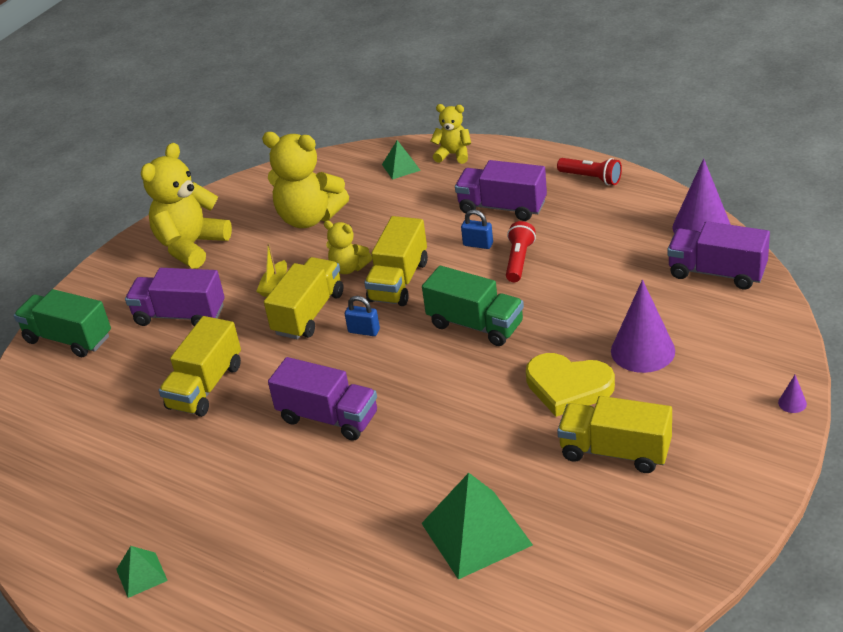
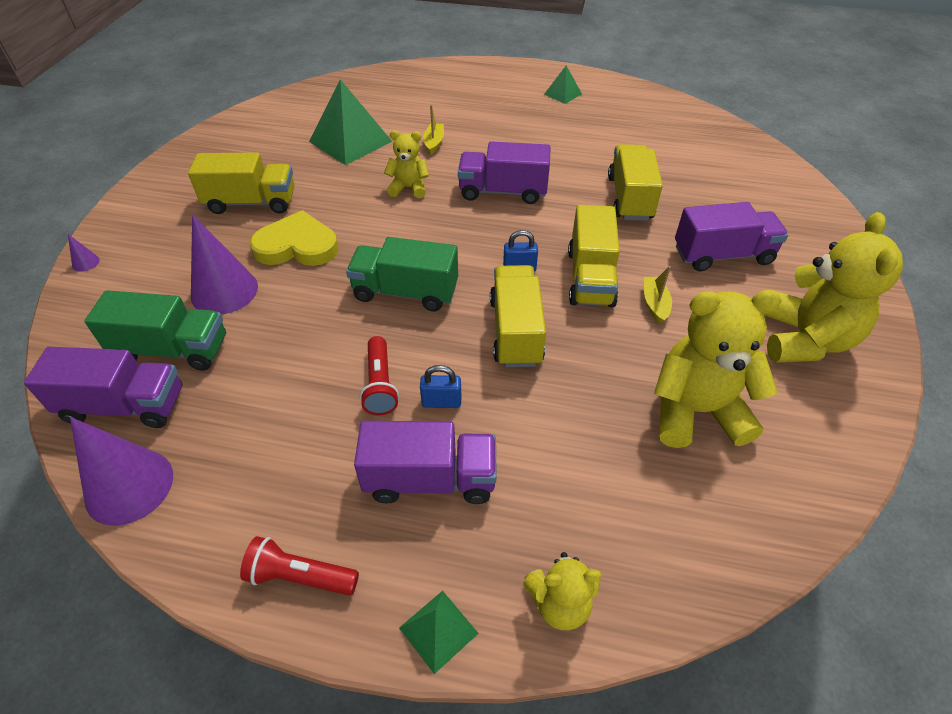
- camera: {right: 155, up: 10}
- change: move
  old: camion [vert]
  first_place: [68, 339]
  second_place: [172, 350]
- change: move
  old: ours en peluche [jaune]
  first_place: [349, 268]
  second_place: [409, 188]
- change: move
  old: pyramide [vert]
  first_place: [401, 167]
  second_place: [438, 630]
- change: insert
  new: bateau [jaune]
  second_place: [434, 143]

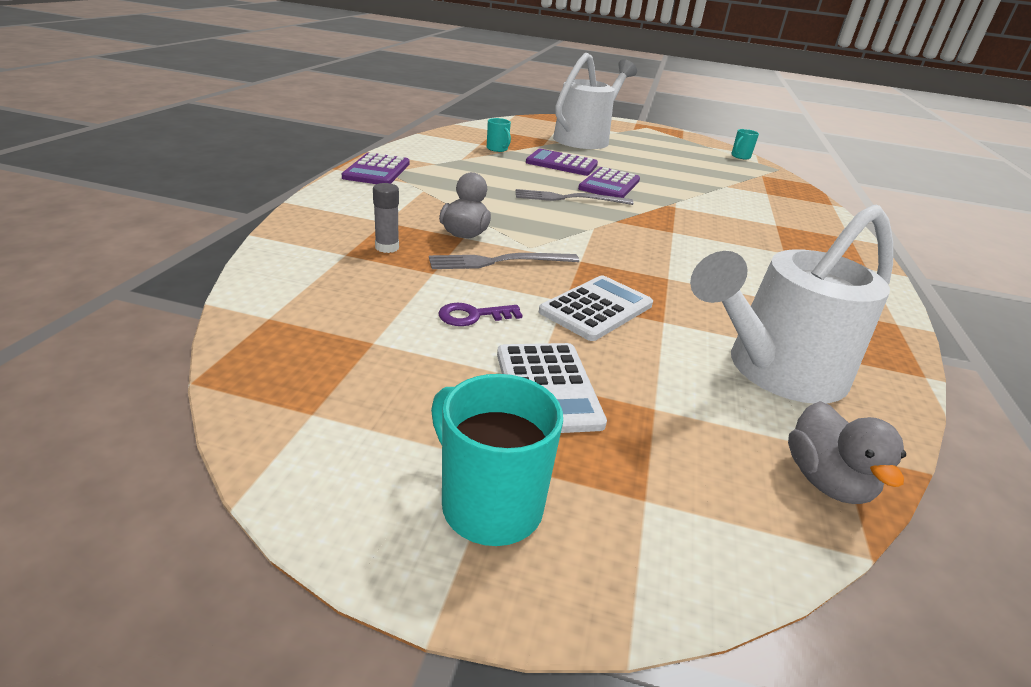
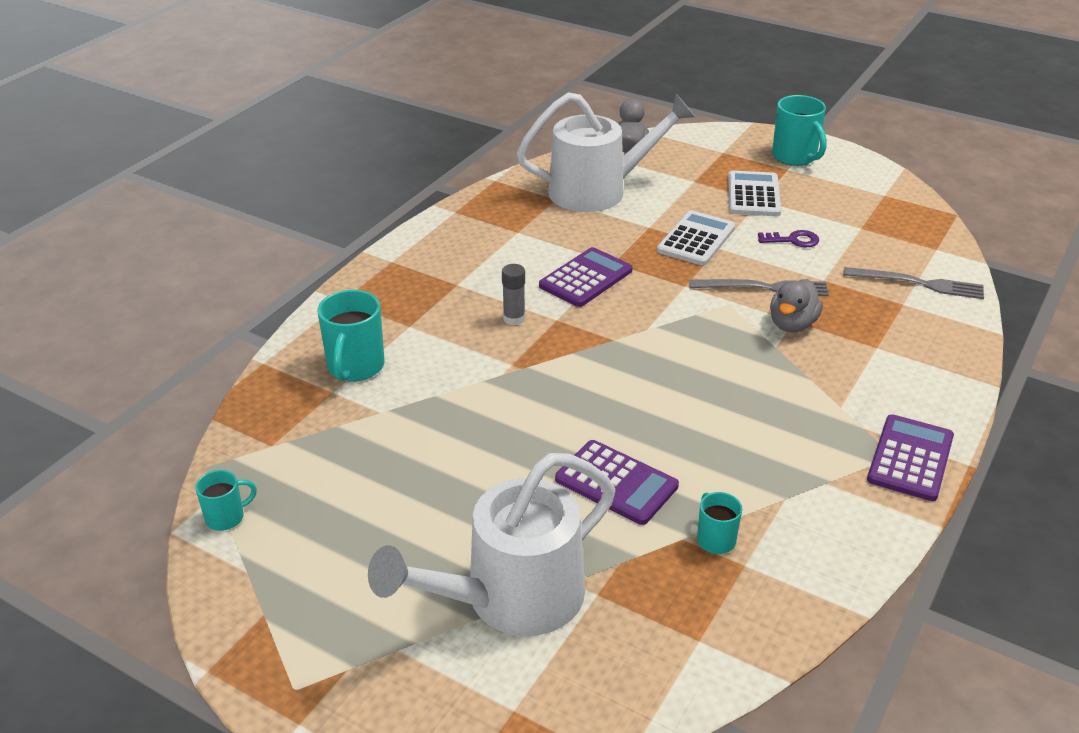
- camera: {right: -160, up: 5}
- change: insert
  new: tasse [turquoise]
  second_place: [355, 367]
- change: move
  old: bâton de colle [gris]
  first_place: [387, 247]
  second_place: [514, 318]
- change: move
  old: calculatrice [violet]
  first_place: [609, 185]
  second_place: [586, 278]
- change: rotate
  old: calculatrice [blanc]
  first_place: [596, 308]
  second_place: [696, 239]
  degrees: 150
- change: move
  old: fourchette [gris]
  first_place: [569, 198]
  second_place: [918, 283]

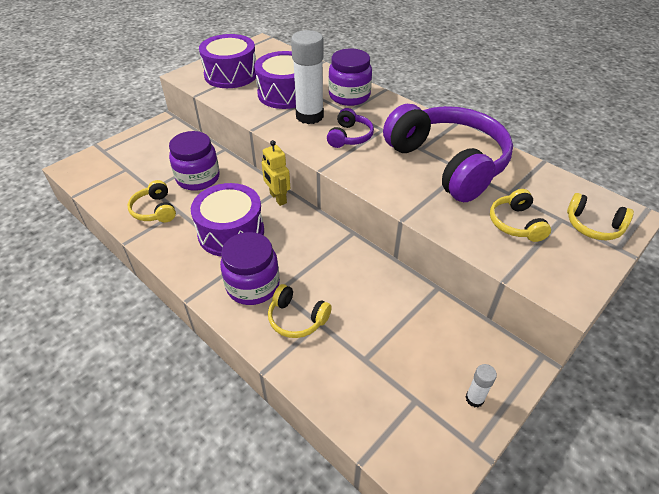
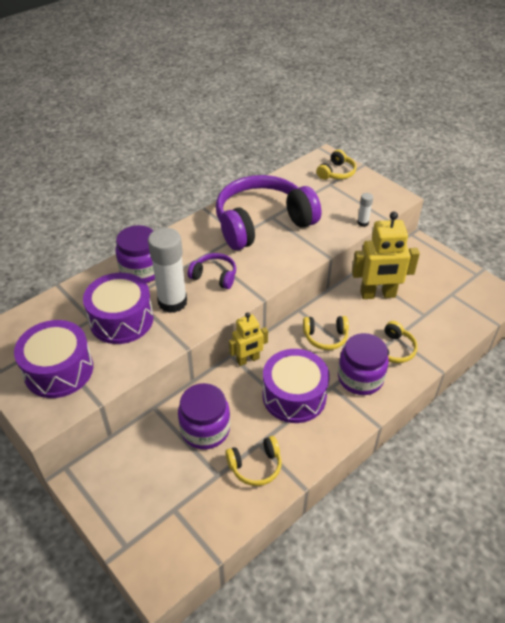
- camera: {right: -85, up: 0}
- change: move
  old: casque audio [jaune]
  first_place: [516, 223]
  second_place: [325, 337]
- change: insert
  new: robot [jaune]
  second_place: [378, 294]
- change: move
  old: bâton de colle [blanc]
  first_place: [474, 399]
  second_place: [363, 223]

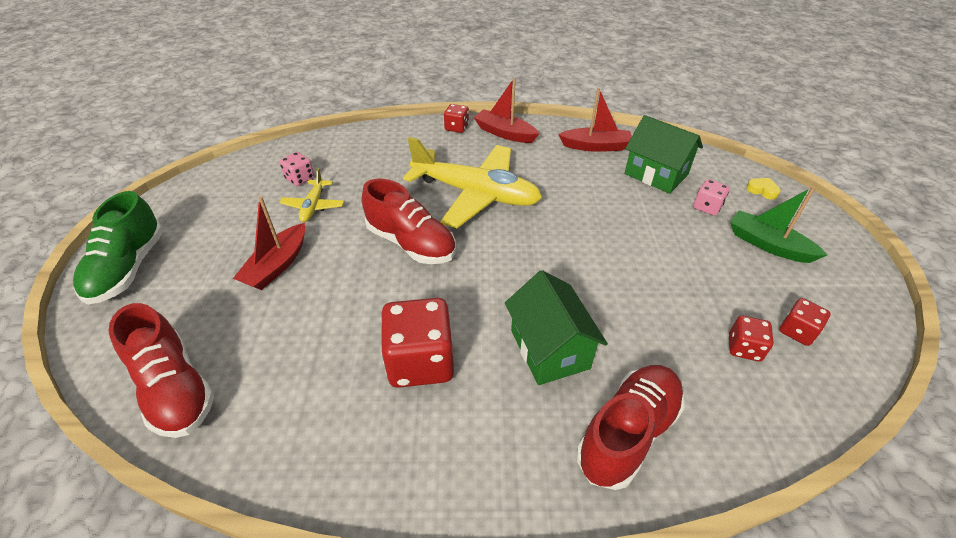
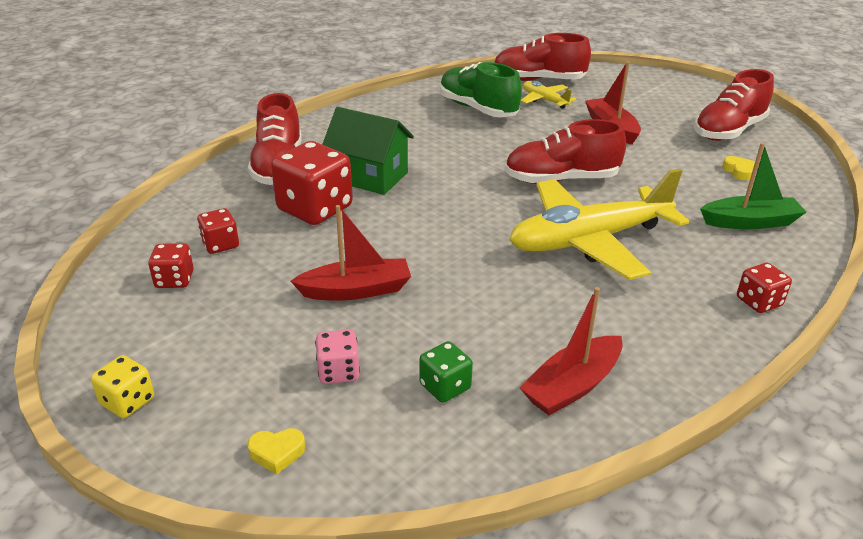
- camera: {right: 135, up: -10}
- change: insert
  new: dé [jaune]
  second_place: [128, 401]
- change: move
  old: dé [rouge]
  first_place: [420, 361]
  second_place: [315, 209]
- change: move
  old: bateau [rouge]
  first_place: [504, 133]
  second_place: [356, 290]
- change: replace
  old: maison [vert]
  new: dé [vert]
  first_place: [656, 174]
  second_place: [445, 386]
- change: move
  old: chaussure [vert]
  first_place: [128, 268]
  second_place: [477, 109]
- change: move
  old: avion [jaune]
  first_place: [313, 206]
  second_place: [544, 100]
- change: insert
  new: chaussure [rouge]
  second_place: [728, 131]
- change: move
  old: bateau [vert]
  first_place: [768, 245]
  second_place: [750, 222]
- change: replace
  old: dé [rose]
  new: cœur [jaune]
  first_place: [300, 178]
  second_place: [738, 171]

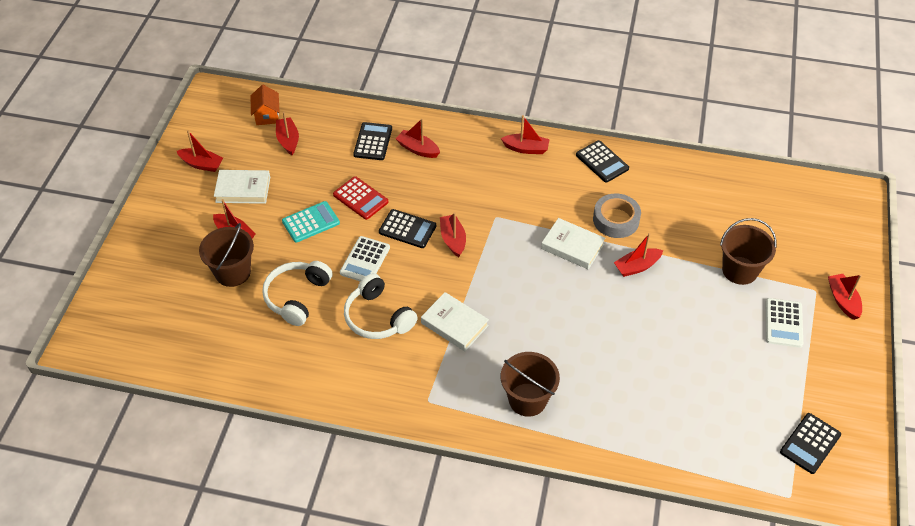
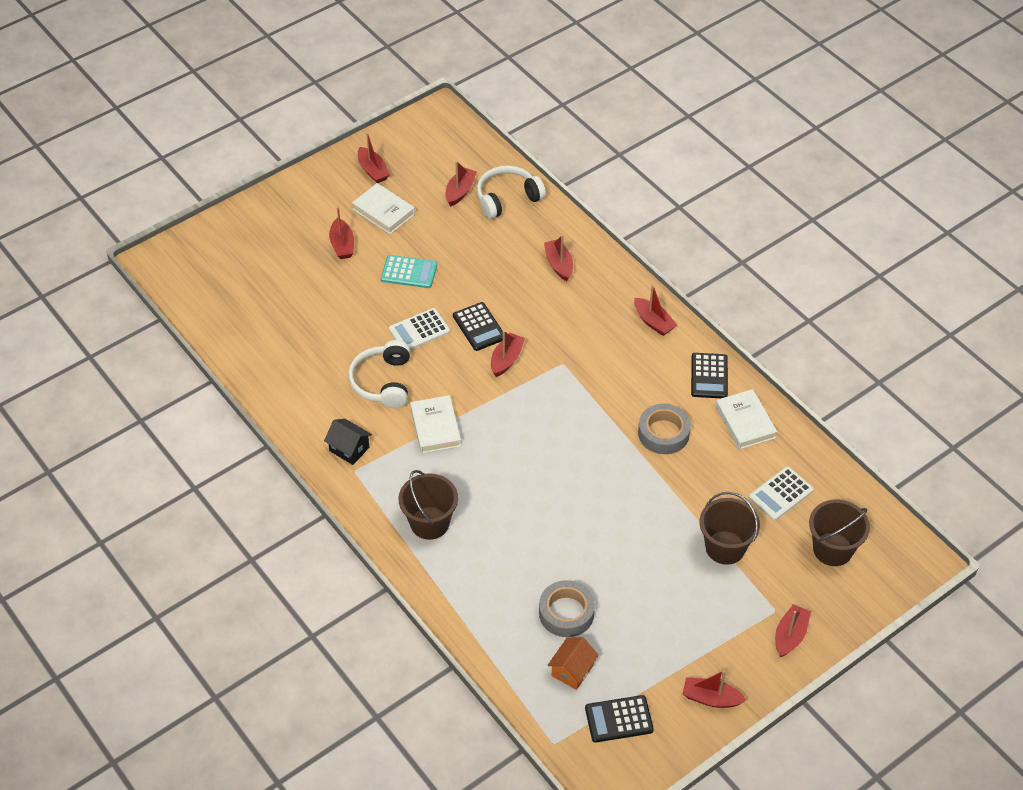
- camera: {right: 40, up: 0}
- change: insert
  new: maison [noir]
  second_place: [349, 449]
- change: move
  old: casque audio [blanc]
  first_place: [297, 297]
  second_place: [507, 198]
- change: insert
  new: ruban adhésif [gris]
  second_place: [566, 613]
- change: move
  old: maison [orange]
  first_place: [267, 115]
  second_place: [572, 670]
- change: move
  old: bateau [rouge]
  first_place: [636, 267]
  second_place: [711, 698]
- change: move
  old: livre [blanc]
  first_place: [572, 246]
  second_place: [745, 422]
- change: move
  old: calculatrice [blanc]
  first_place: [783, 323]
  second_place: [780, 494]
- change: move
  old: seau [marron]
  first_place: [233, 272]
  second_place: [832, 549]
- change: delete
  old: calculatrice [rouge]
  first_place: [360, 198]
- change: delete
  old: calculatrice [noir]
  first_place: [373, 142]

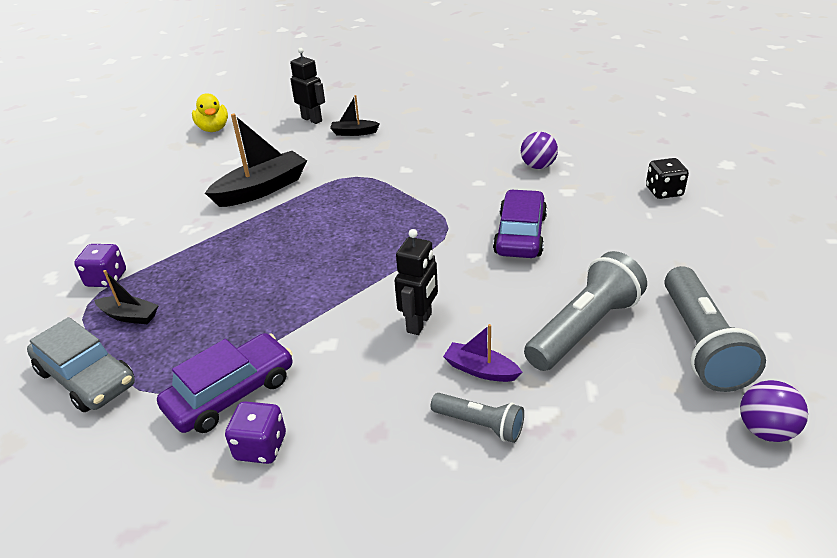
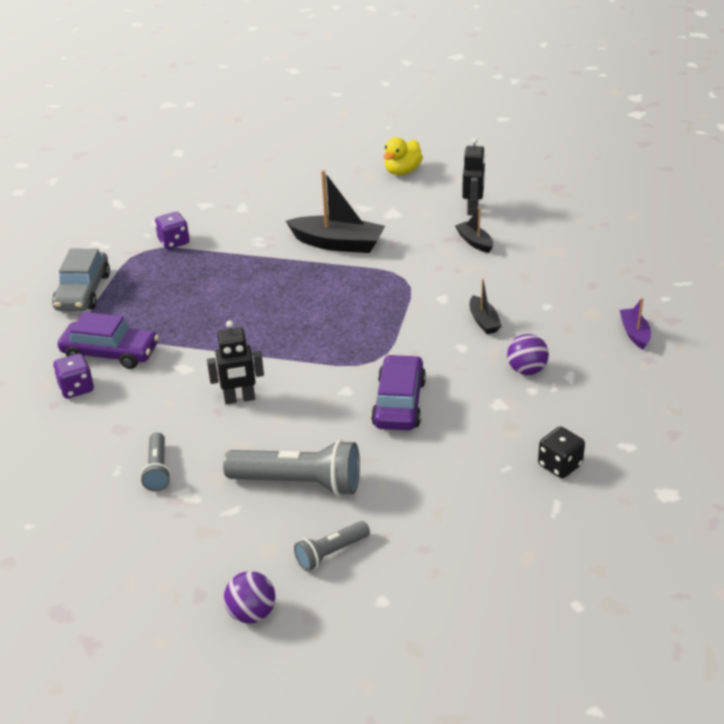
- camera: {right: 55, up: 0}
- change: resize
  old: lampe de poche [gris]
  first_place: [700, 343]
  second_place: [331, 553]
  factor: 0.55
- change: rotate
  old: voiture [violet]
  first_place: [520, 235]
  second_place: [399, 403]
  degrees: -60
- change: move
  old: bateau [noir]
  first_place: [130, 316]
  second_place: [483, 321]
- change: move
  old: bateau [violet]
  first_place: [480, 370]
  second_place: [634, 333]

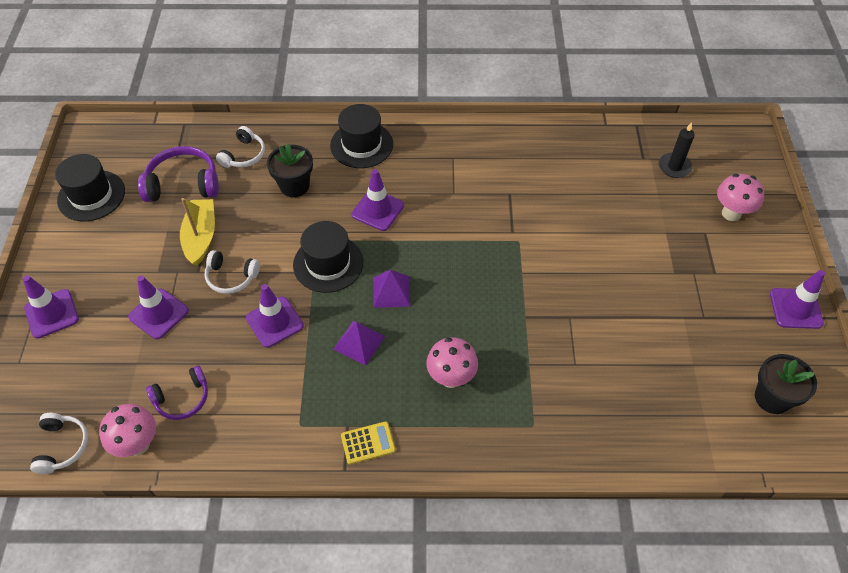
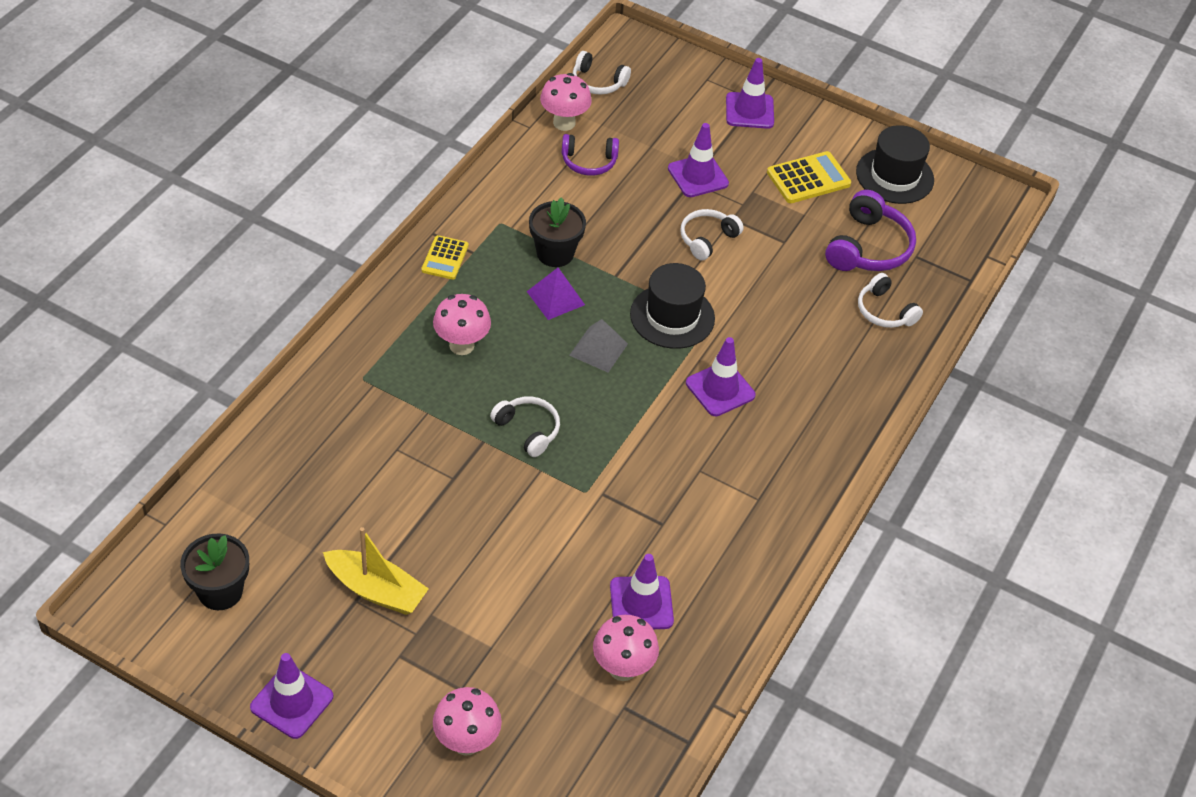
- camera: {right: 115, up: -5}
- change: move
  old: bateau [jaune]
  first_place: [201, 237]
  second_place: [376, 590]
- change: insert
  new: casque audio [blanc]
  second_place: [528, 430]
- change: move
  old: pot de fleurs [noir]
  first_place: [294, 186]
  second_place: [555, 253]
- change: rotate
  old: casque audio [violet]
  first_place: [182, 398]
  second_place: [589, 162]
  degrees: -90
- change: recolor
  old: pyramide [violet]
  new: pyramide [gris]
  first_place: [391, 291]
  second_place: [598, 349]
- change: insert
  new: champignon [rose]
  second_place: [622, 668]
- change: move
  old: cône de chantier [violet]
  first_place: [274, 322]
  second_place: [641, 603]
- change: insert
  new: calculatrice [jaune]
  second_place: [808, 178]
- change: delete
  old: chapeau [noir]
  first_place: [361, 145]
- change: delete
  old: bougie [noir]
  first_place: [674, 167]

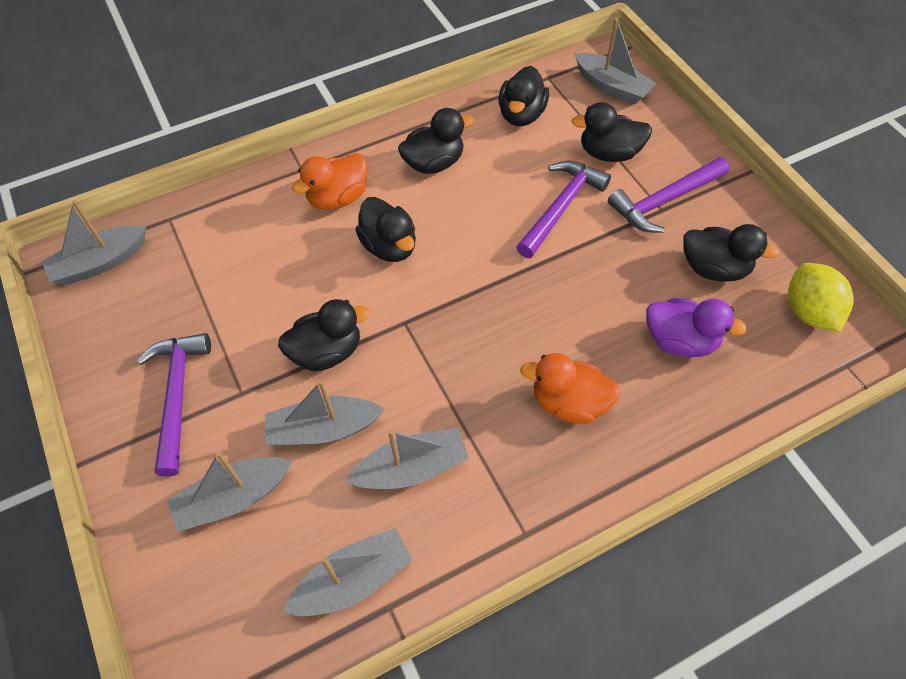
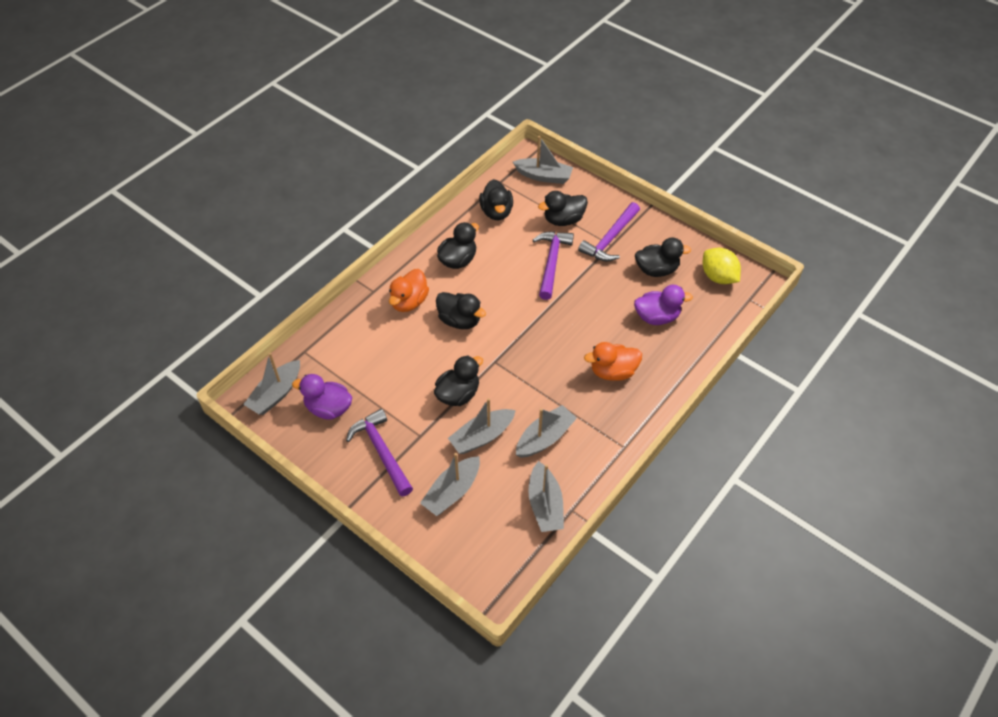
- camera: {right: -25, up: -5}
- change: insert
  new: canard [violet]
  second_place: [328, 408]
- change: rotate
  old: bateau [gris]
  first_place: [353, 580]
  second_place: [545, 505]
  degrees: 135

